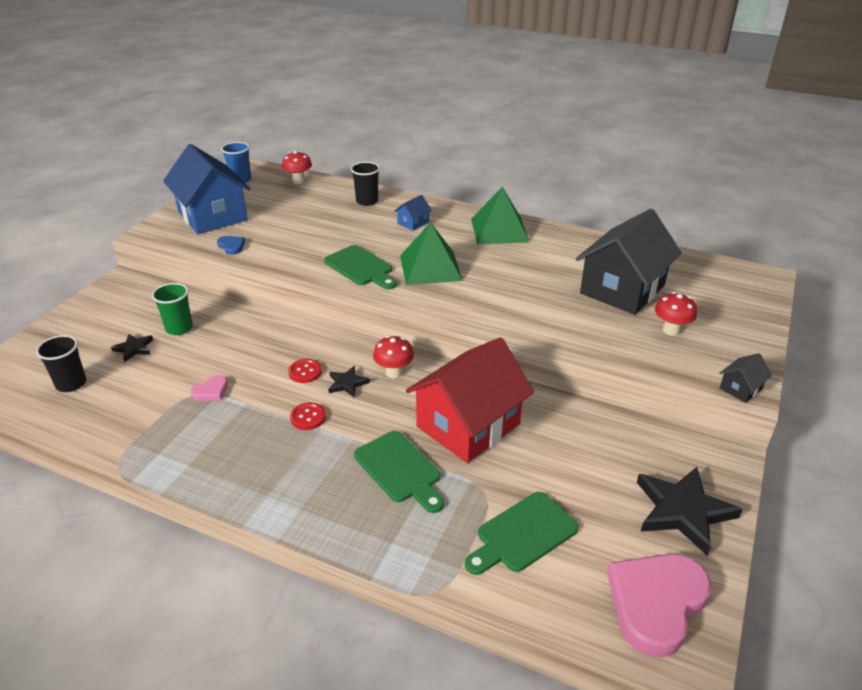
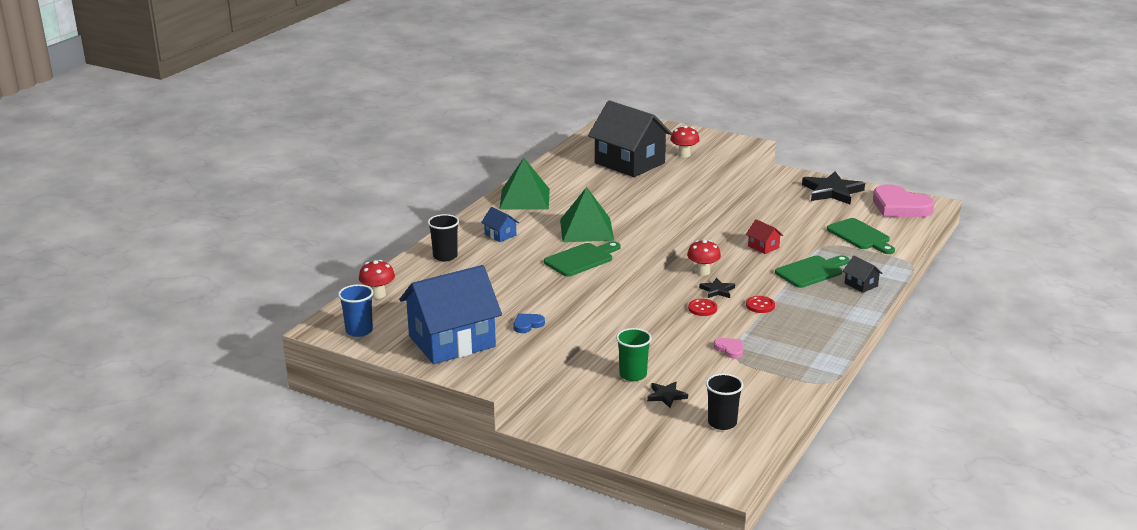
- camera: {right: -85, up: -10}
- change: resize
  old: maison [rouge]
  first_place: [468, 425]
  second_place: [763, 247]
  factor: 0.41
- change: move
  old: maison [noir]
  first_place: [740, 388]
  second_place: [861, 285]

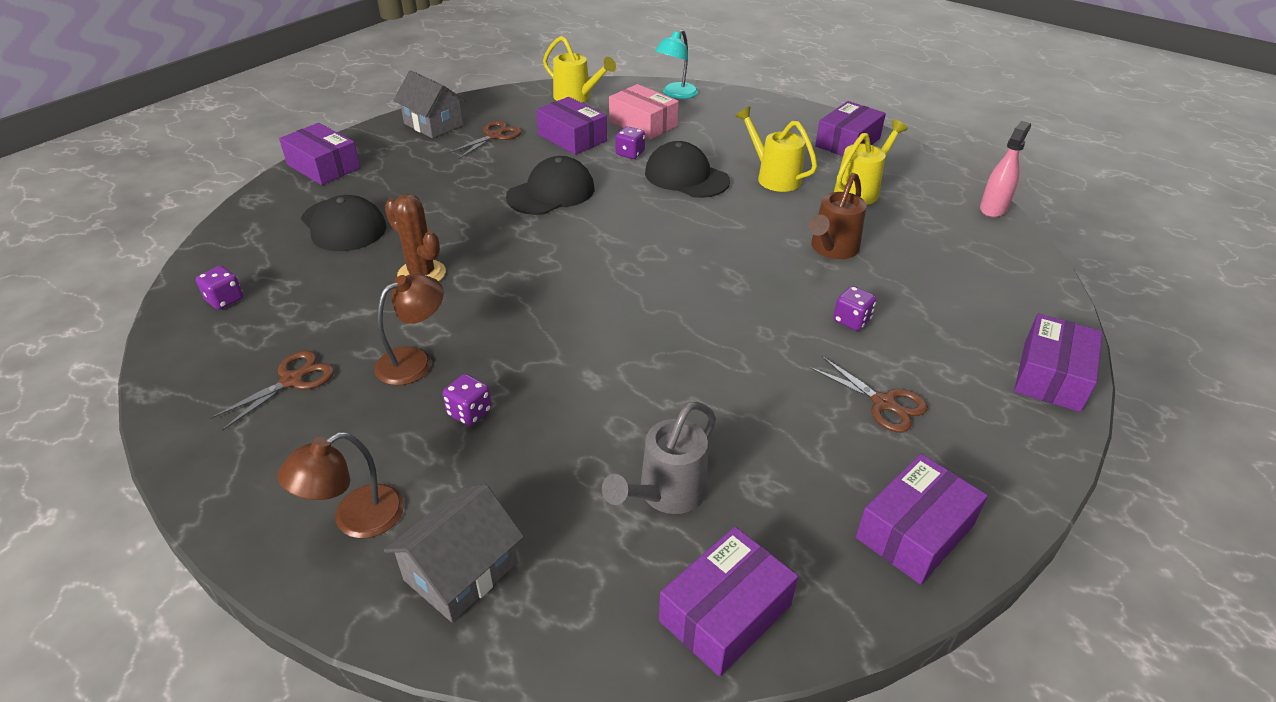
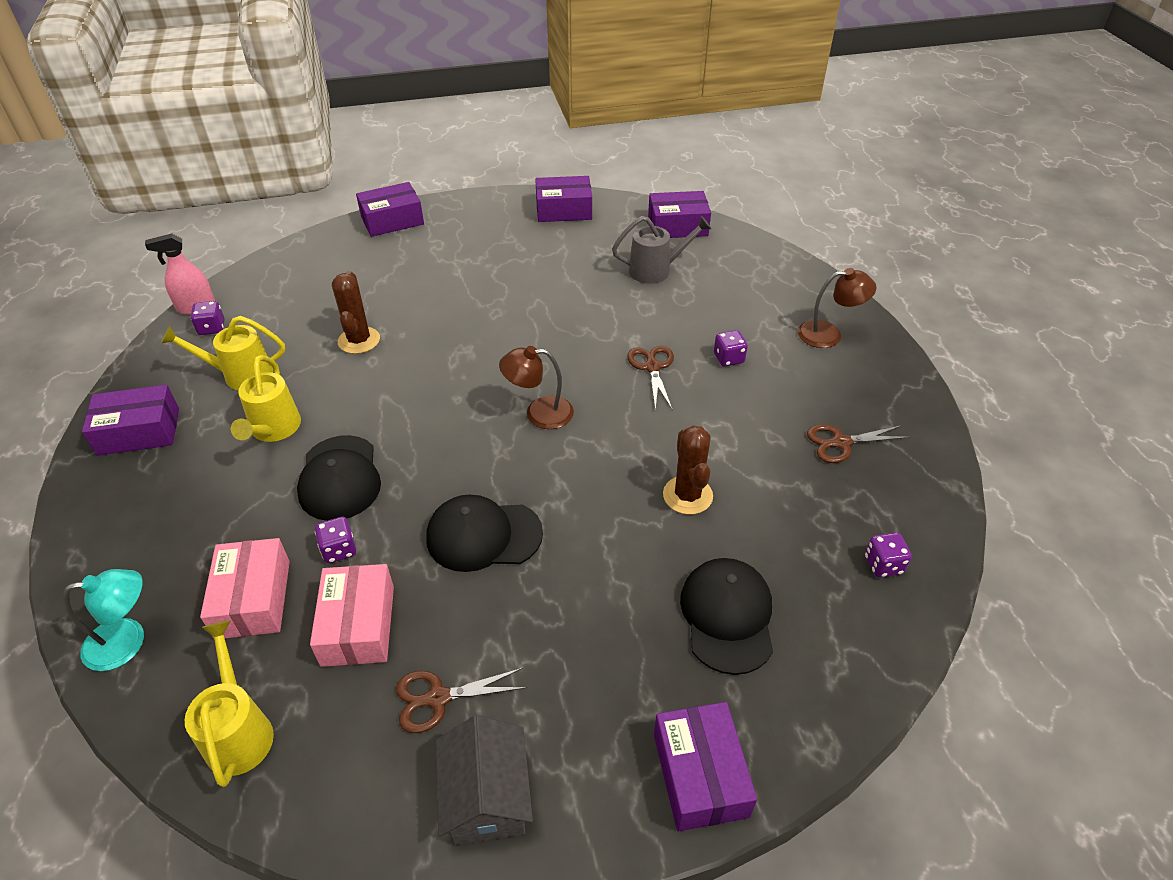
- camera: {right: -140, up: 5}
- change: move
  old: dé [violet]
  first_place: [851, 320]
  second_place: [212, 328]
- change: recolor
  old: boîte [violet]
  new: boîte [rose]
  first_place: [572, 138]
  second_place: [358, 625]
- change: replace
  old: arrosoir [marron]
  new: cactus [marron]
  first_place: [831, 249]
  second_place: [359, 340]
- change: move
  old: lampe [marron]
  first_place: [414, 361]
  second_place: [539, 413]
- change: move
  old: ciseaux [marron]
  first_place: [883, 403]
  second_place: [652, 367]
- change: delete
  old: maison [gris]
  first_place: [461, 571]

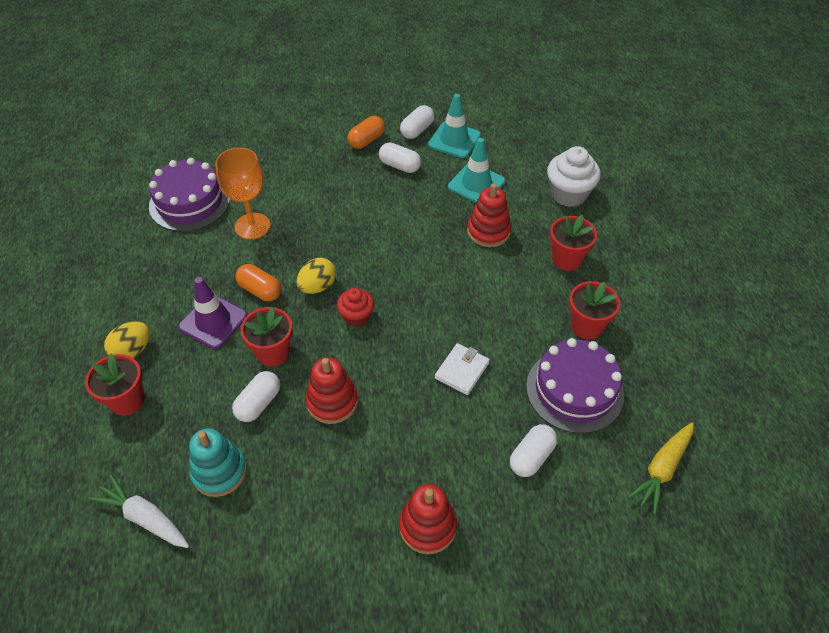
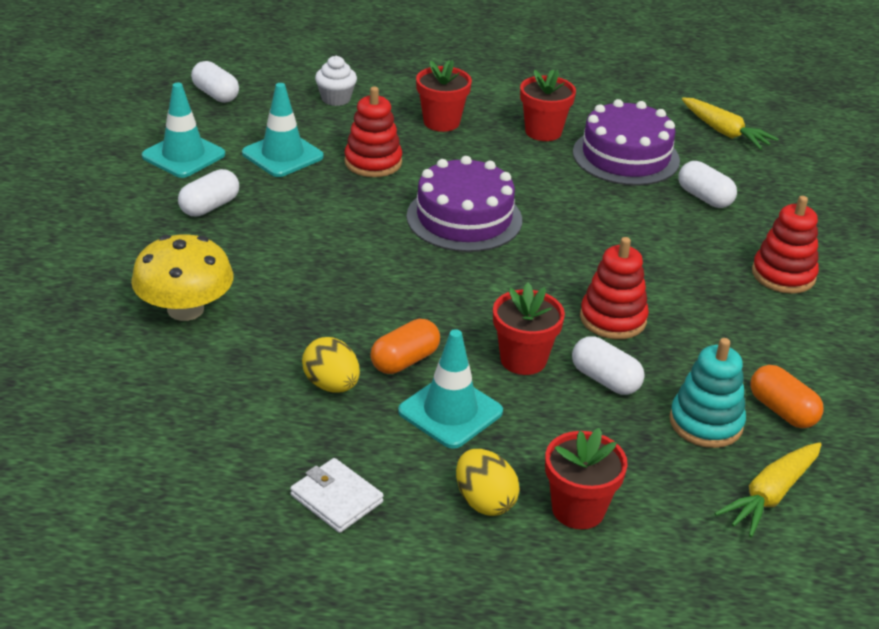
- camera: {right: -80, up: -15}
- change: insert
  new: champignon [jaune]
  second_place: [185, 309]
- change: move
  old: gélule [blanc]
  first_place: [417, 130]
  second_place: [216, 94]
- change: move
  old: portefeuille [blanc]
  first_place: [462, 370]
  second_place: [336, 499]
- change: move
  old: œuf [jaune]
  first_place: [318, 286]
  second_place: [331, 385]
- change: resize
  old: muffin [blanc]
  first_place: [568, 194]
  second_place: [336, 99]
  factor: 0.63
- change: recolor
  old: cône de chantier [violet]
  new: cône de chantier [turquoise]
  first_place: [213, 321]
  second_place: [450, 411]
- change: move
  old: gâteau [violet]
  first_place: [189, 202]
  second_place: [464, 218]
- change: recolor
  old: carotte [blanc]
  new: carotte [jaune]
  first_place: [145, 518]
  second_place: [770, 495]
- change: move
  old: gélule [orange]
  first_place: [366, 140]
  second_place: [782, 411]
- change: delete
  old: verre à pied [orange]
  first_place: [252, 226]
- change: delete
  old: muffin [rouge]
  first_place: [356, 316]

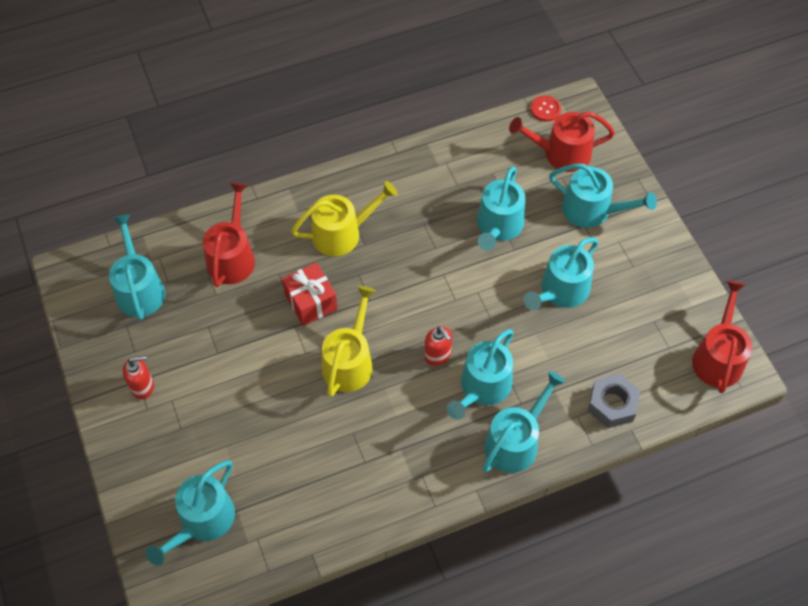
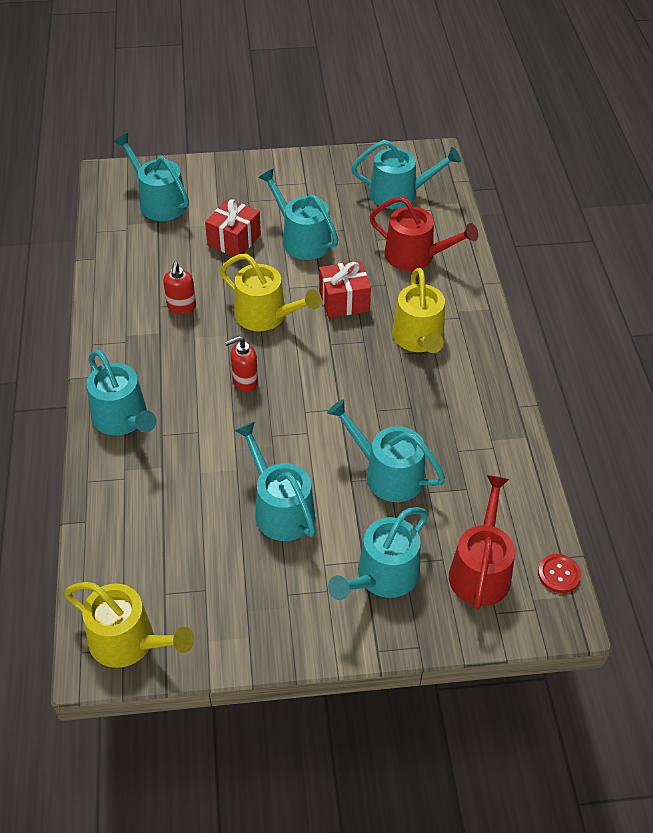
- camera: {right: 105, up: -10}
- change: recolor
  old: arrosoir [rouge]
  new: arrosoir [jaune]
  first_place: [718, 357]
  second_place: [129, 642]
- change: move
  old: distributeur de savon [rouge]
  first_place: [143, 387]
  second_place: [181, 307]
- change: insert
  new: cadeau [rouge]
  second_place: [234, 240]
- change: move
  old: arrosoir [turquoise]
  first_place: [482, 387]
  second_place: [302, 239]
- change: delete
  old: écrou [gris]
  first_place: [612, 404]

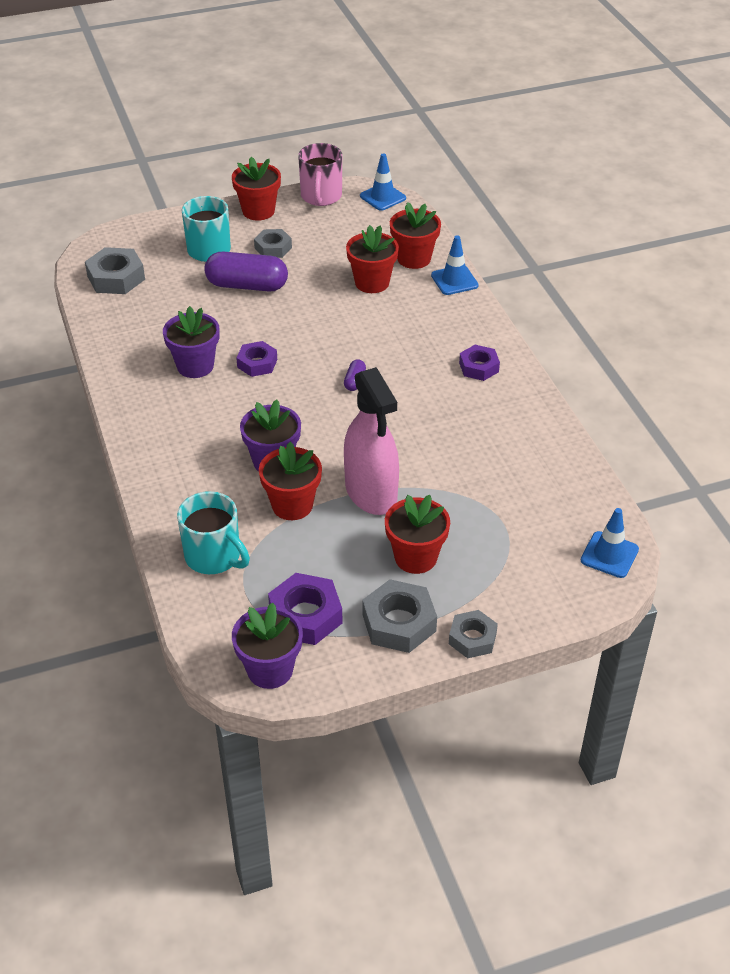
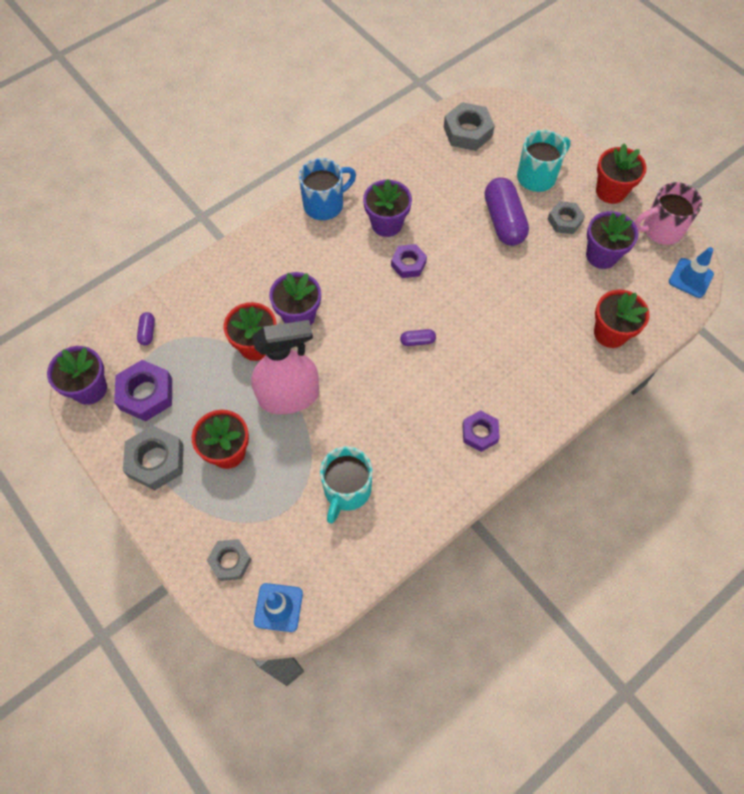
- camera: {right: 70, up: 20}
- change: insert
  new: gélule [violet]
  second_place: [147, 332]
- change: move
  old: écrou [gris]
  first_place: [472, 638]
  second_place: [230, 561]
- change: rotate
  old: vaporisateur [rose]
  first_place: [371, 492]
  second_place: [289, 396]
  degrees: -150
- change: insert
  new: tasse [bleu]
  second_place: [325, 204]
- change: move
  old: tasse [turquoise]
  first_place: [214, 557]
  second_place: [346, 490]
- change: insert
  new: pot de fleurs [violet]
  second_place: [601, 255]
- change: delete
  old: pot de fleurs [rouge]
  first_place: [372, 283]
- change: delete
  old: cône de chantier [bleu]
  first_place: [454, 280]

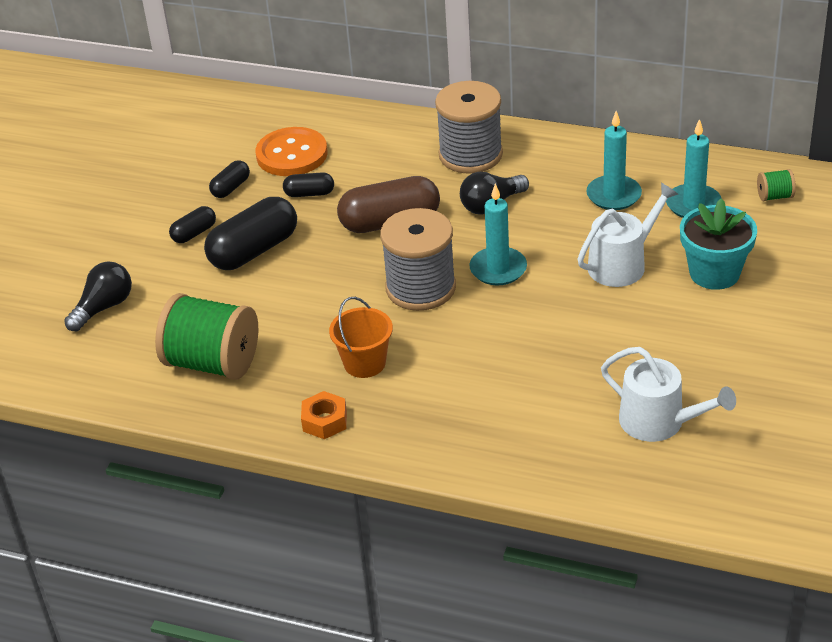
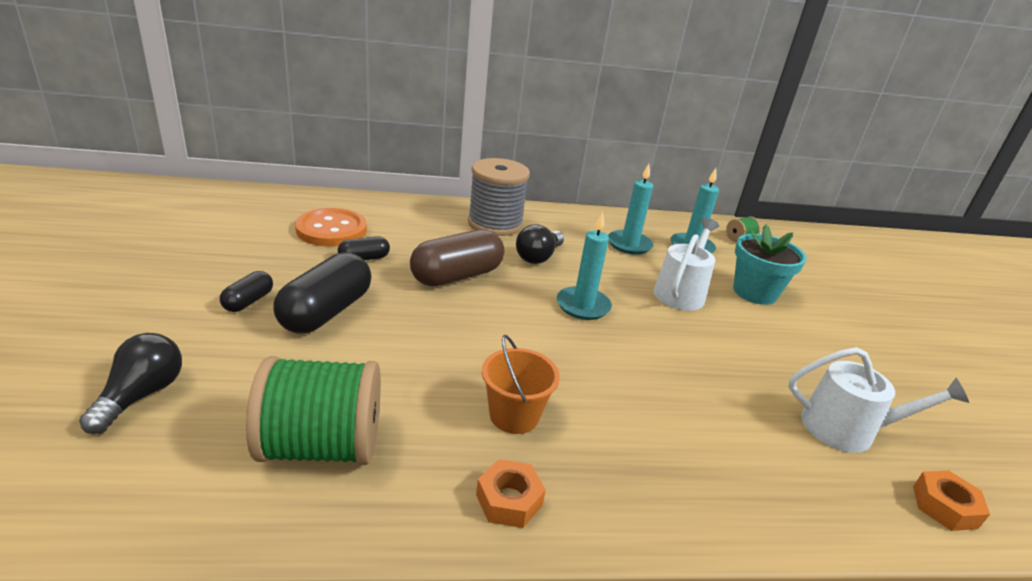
- camera: {right: -30, up: -10}
- change: insert
  new: écrou [orange]
  second_place: [944, 507]
- change: delete
  old: gélule [noir]
  first_place: [231, 188]
- change: delete
  old: bobine [gris]
  first_place: [421, 288]

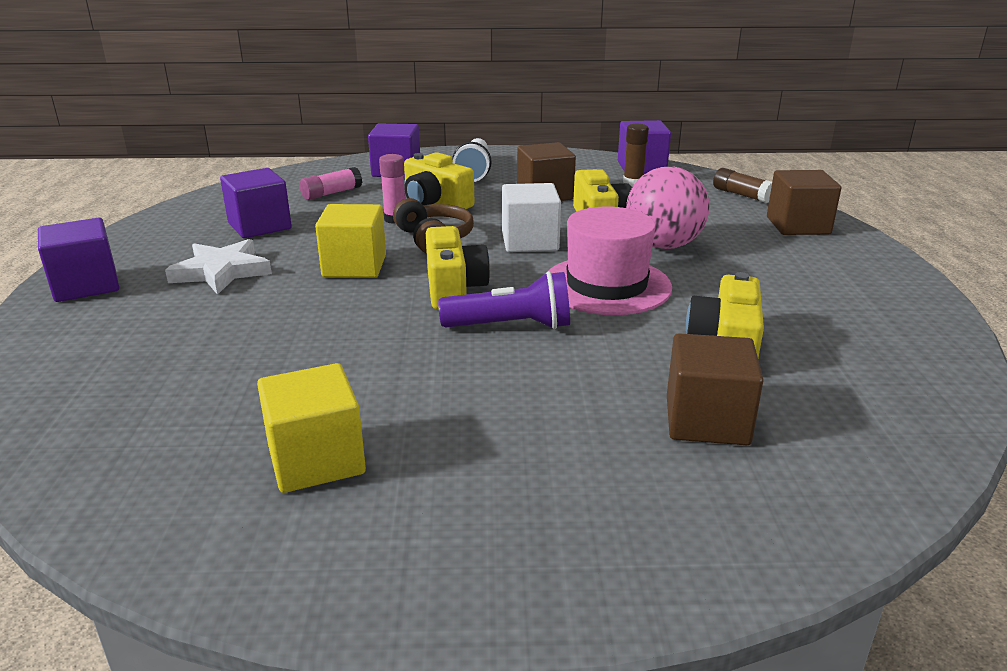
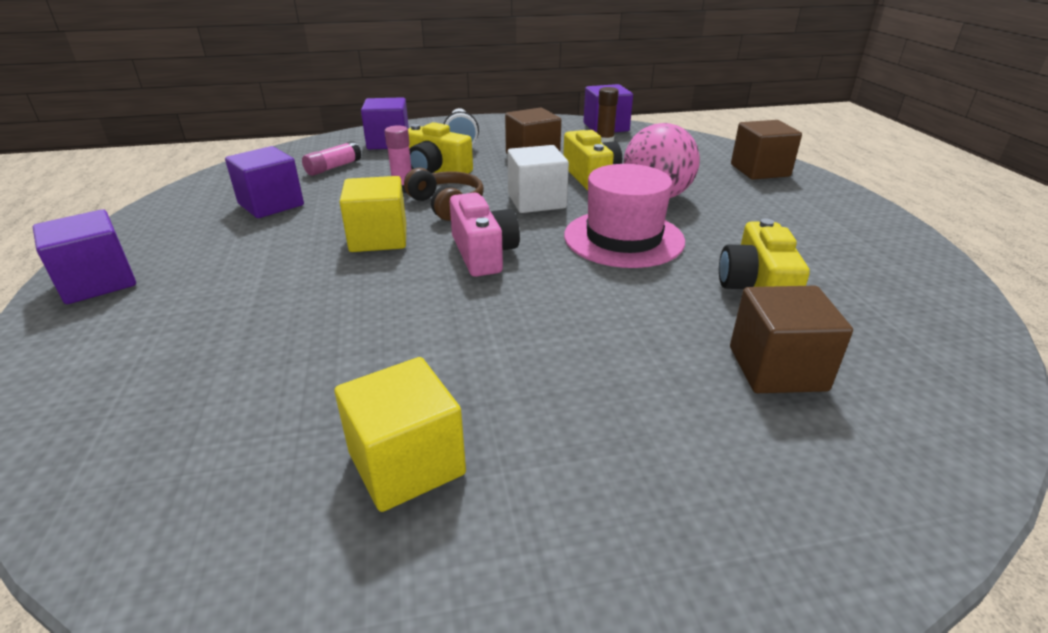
- camera: {right: -10, up: 5}
- change: recolor
  old: appareil photo [jaune]
  new: appareil photo [rose]
  first_place: [453, 288]
  second_place: [483, 253]
- change: delete
  old: étoile [blanc]
  first_place: [221, 271]
- change: delete
  old: lampe de poche [violet]
  first_place: [511, 326]
- change: delete
  old: bâton de colle [marron]
  first_place: [742, 195]

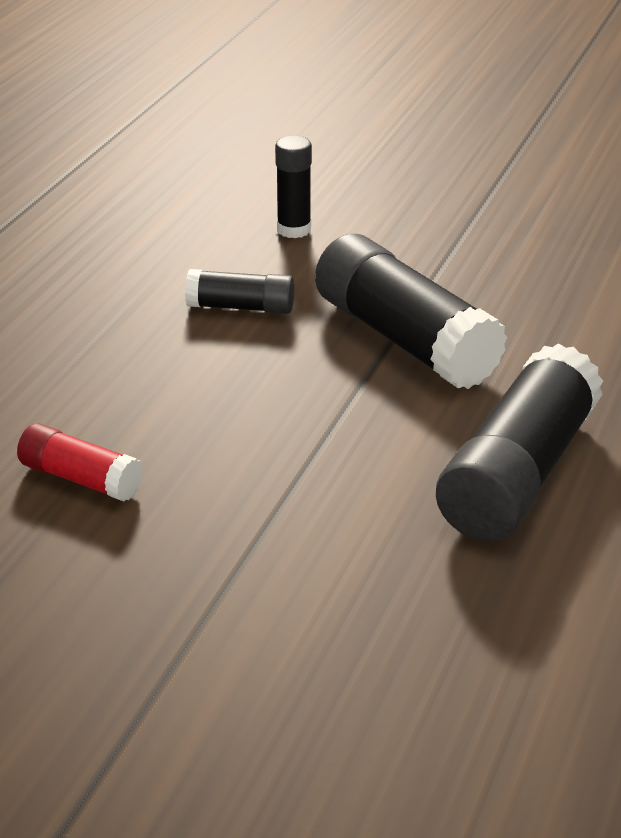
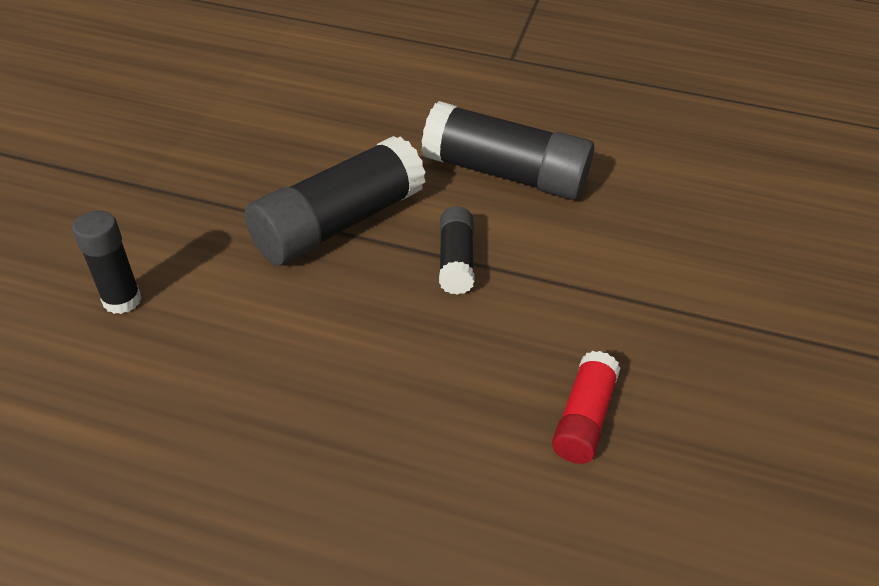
- camera: {right: -100, up: 10}
- change: move
  old: bâton de colle [noir]
  first_place: [241, 307]
  second_place: [455, 261]

